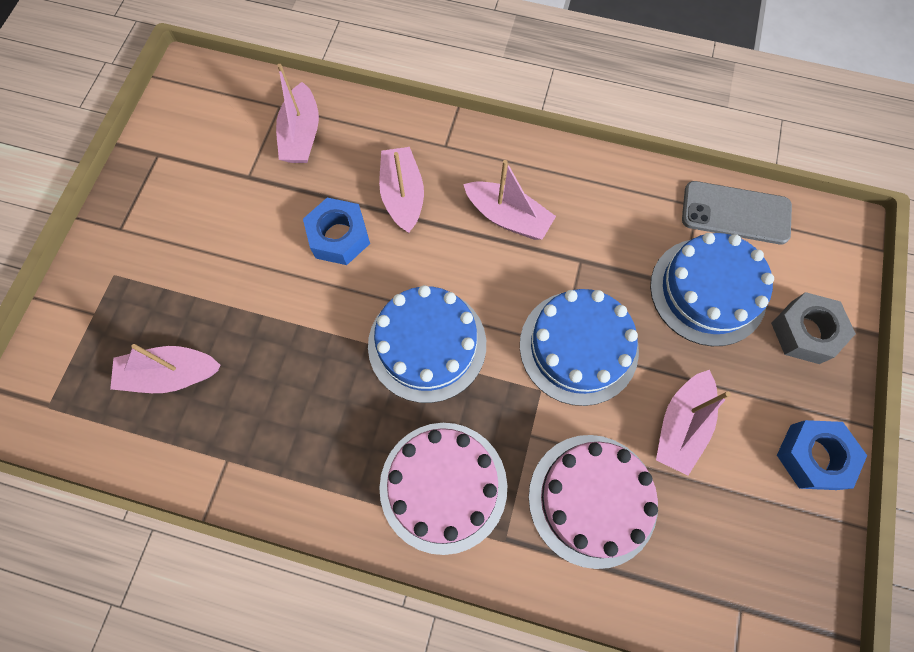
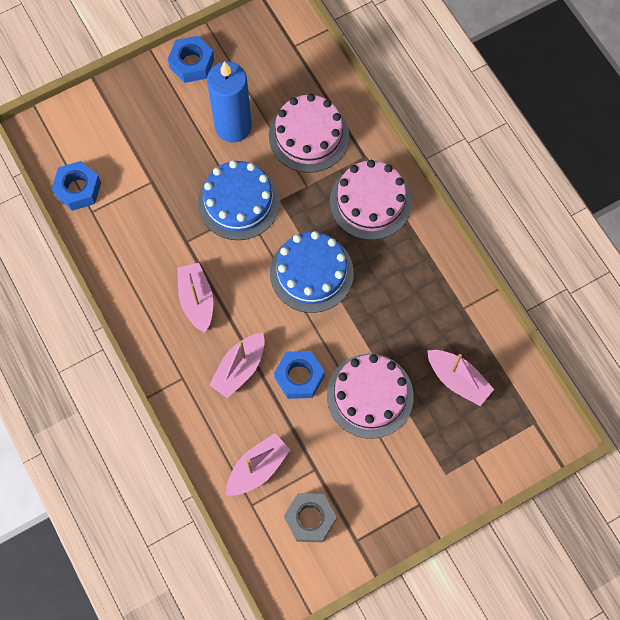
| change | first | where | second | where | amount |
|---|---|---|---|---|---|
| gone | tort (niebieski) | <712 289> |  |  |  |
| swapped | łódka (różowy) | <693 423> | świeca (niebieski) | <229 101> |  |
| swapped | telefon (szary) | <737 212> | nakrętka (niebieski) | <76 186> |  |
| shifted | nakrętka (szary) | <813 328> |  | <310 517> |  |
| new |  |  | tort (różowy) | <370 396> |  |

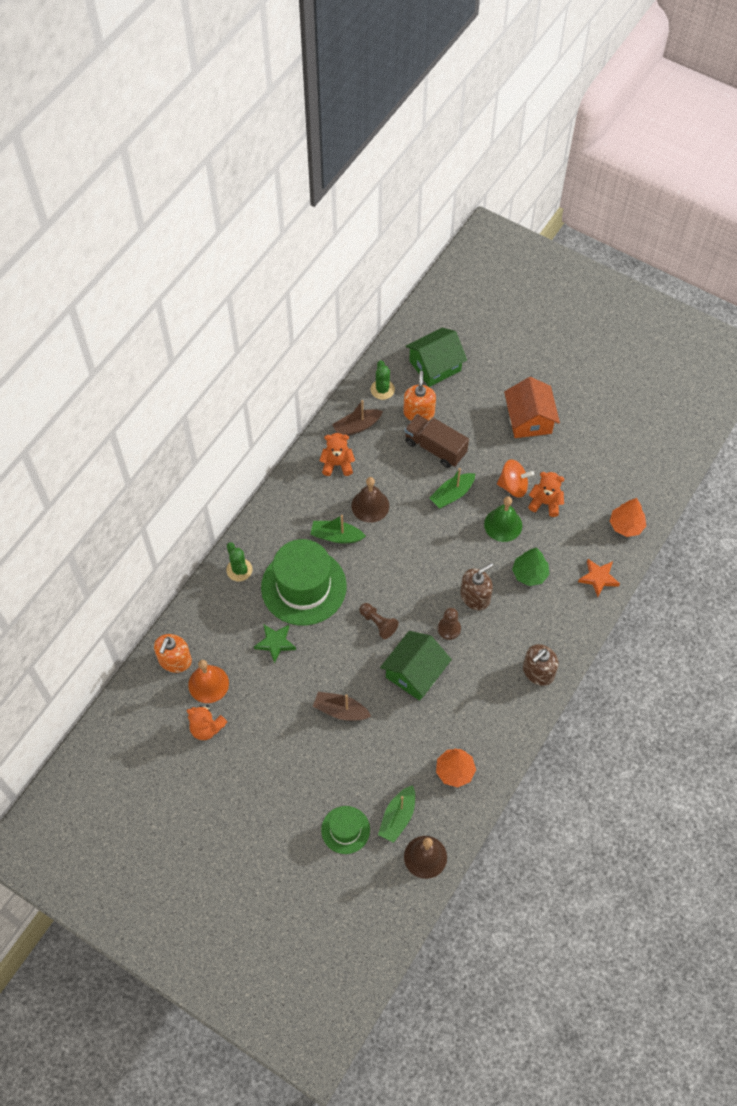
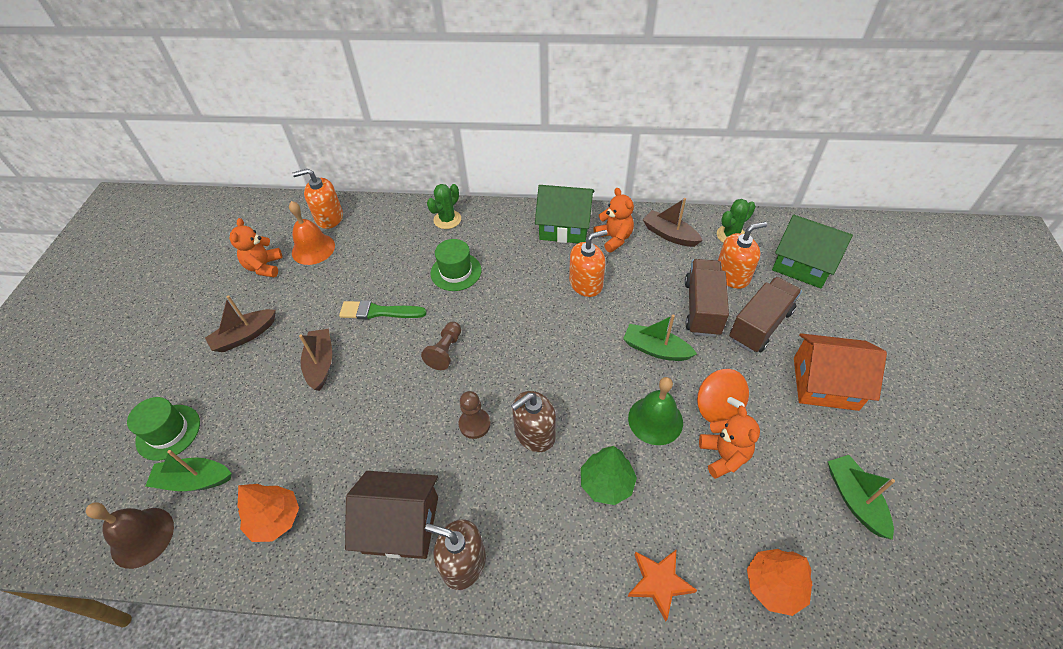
| change | first | where | second | where | amount |
|---|---|---|---|---|---|
| gone | gwiazda (zielony) | <275 644> |  |  |  |
| scaled | kapelusz (zielony) | <304 582> |  | <456 265> | x0.52 |
| shifted | łódka (zielony) | <338 529> |  | <861 497> |  |
| swapped | dzwonek (brązowy) | <370 500> | dozownik mydła (pomarańczowy) | <588 263> |  |
| shifted | domek (zielony) | <416 666> |  | <565 214> |  |
| rotated | dozownik mydła (brązowy) | <476 586> |  | <533 421> | 120 degrees clockwise |
| rotated | domek (pomarańczowy) | <532 407> |  | <840 372> | 45 degrees clockwise |
| new |  |  | łódka (brązowy) | <240 323> |  |
| new |  |  | pędzel (zielony) | <383 309> |  |
| new |  |  | domek (brązowy) | <391 515> |  |
| new |  |  | ciężarówka (brązowy) | <765 315> |  |

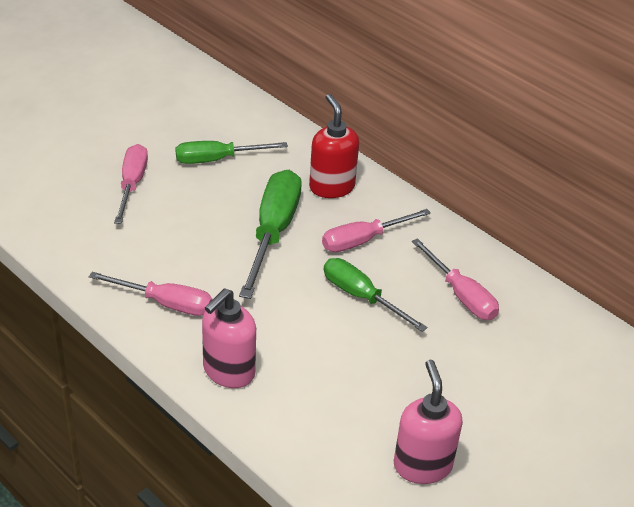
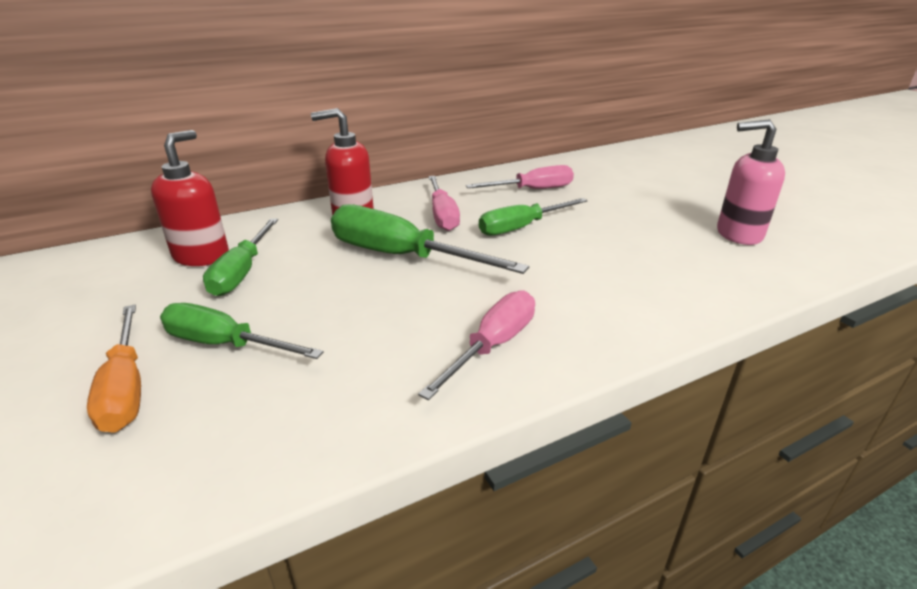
| change | first | where | second | where | amount |
|---|---|---|---|---|---|
| repainted | śrubokręt (różowy) | <131 184> | śrubokręt (zielony) | <241 331> |  |
| gone | dozownik mydła (różowy) | <229 338> |  |  |  |
| new |  |  | śrubokręt (pomarańczowy) | <114 368> |  |
| new |  |  | dozownik mydła (czerwony) | <190 198> |  |

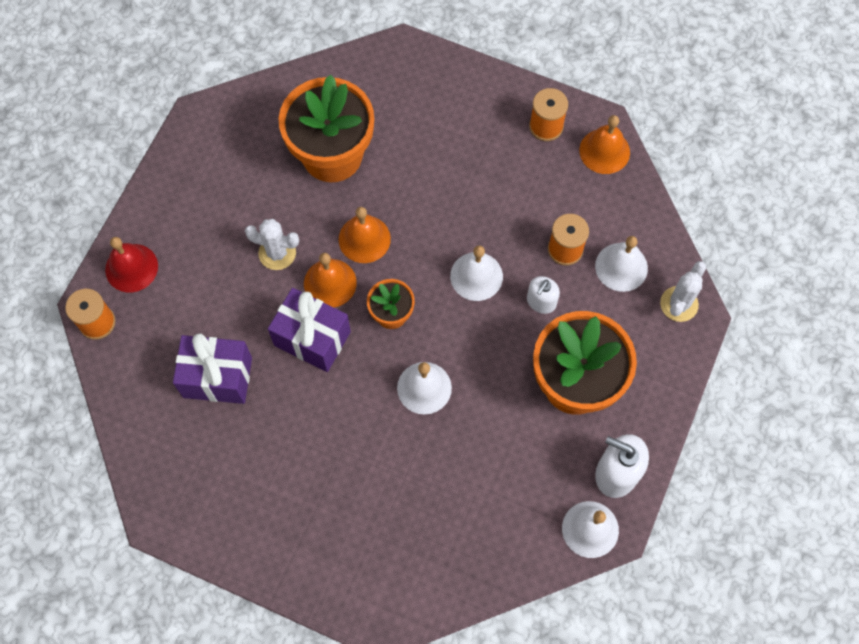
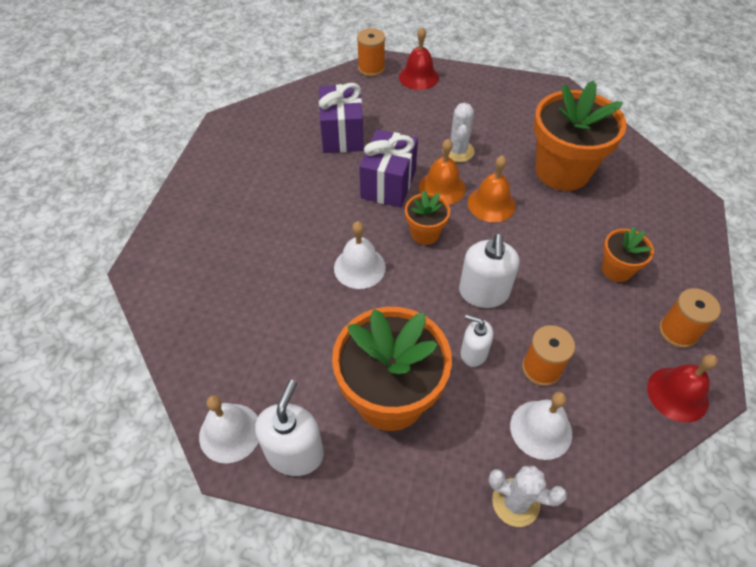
| change | first | where | second | where | amount |
|---|---|---|---|---|---|
| swapped | dzwonek (biały) | <476 273> | dozownik mydła (biały) | <489 271> |  |
| repainted | dzwonek (pomarańczowy) | <604 144> | dzwonek (czerwony) | <682 388> |  |
| new |  |  | doniczka (pomarańczowy) | <628 254> |  |

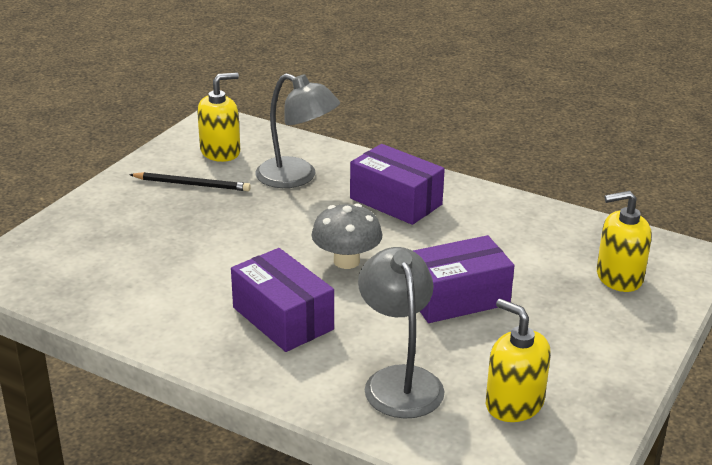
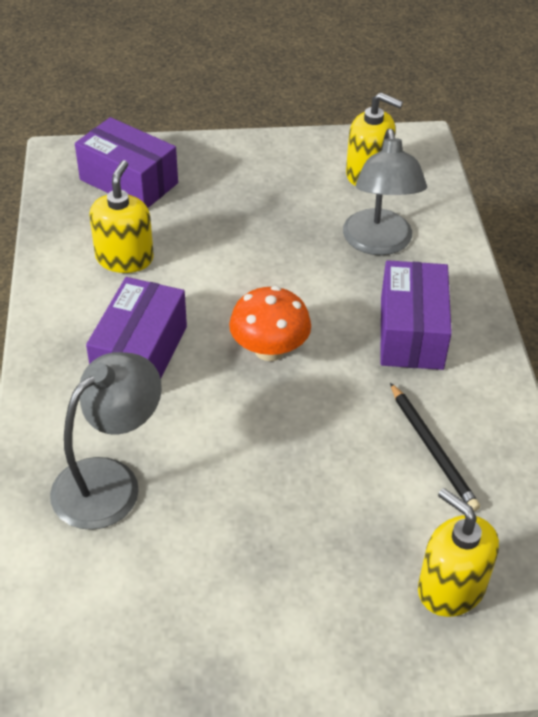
| change | first | where | second | where | amount |
|---|---|---|---|---|---|
| shifted | ołówek (czarny) | <190 181> |  | <435 447> |  |
| repainted | grzyb (szary) | <346 236> | grzyb (pomarańczowy) | <270 323> |  |
| shifted | pudełko (fioletowy) | <463 279> |  | <126 162> |  |
| shifted | dozownik mydła (żółty) | <518 360> |  | <121 216> |  |

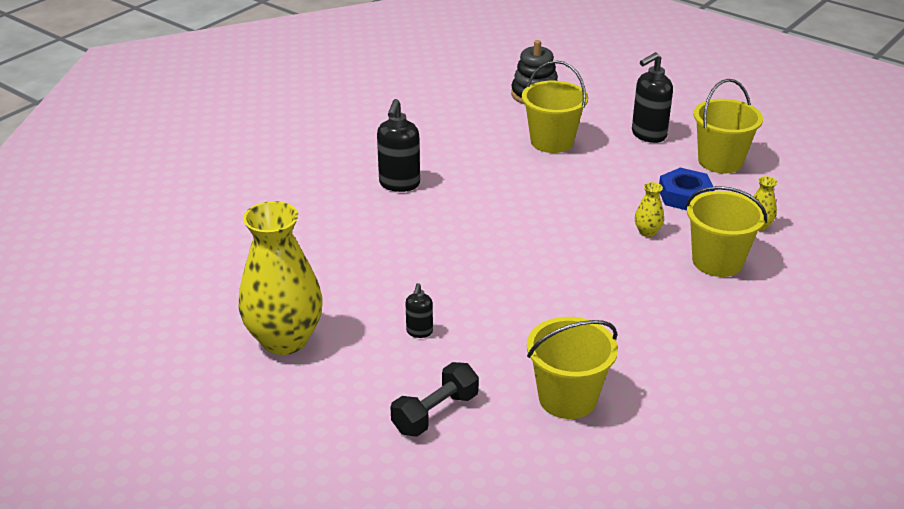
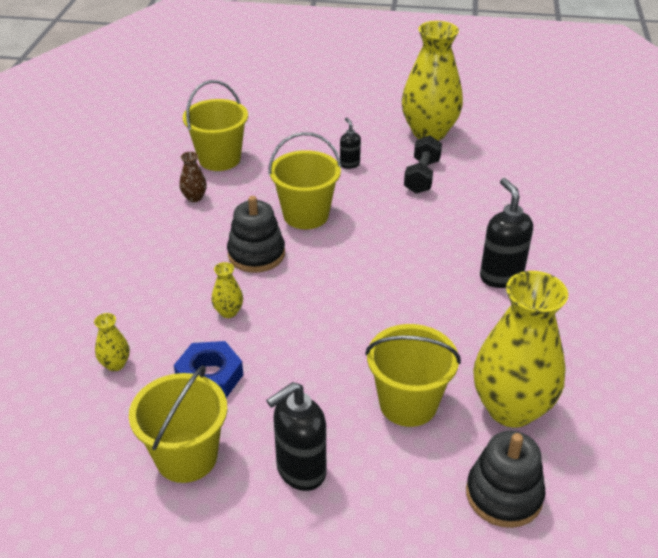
| change | first | where | second | where | amount |
|---|---|---|---|---|---|
| shifted | hantel (czarny) | <434 399> |  | <423 164> |  |
| rotated | dozownik mydła (czarny) | <652 97> |  | <296 436> | 150 degrees counterclockwise |
| shifted | wiadro (żółty) | <726 231> |  | <305 180> |  |
| new |  |  | wazon (brązowy) | <193 177> |  |
| new |  |  | zabawka nakładanka (czarny) | <256 234> |  |
| new |  |  | wazon (żółty) | <520 349> |  |

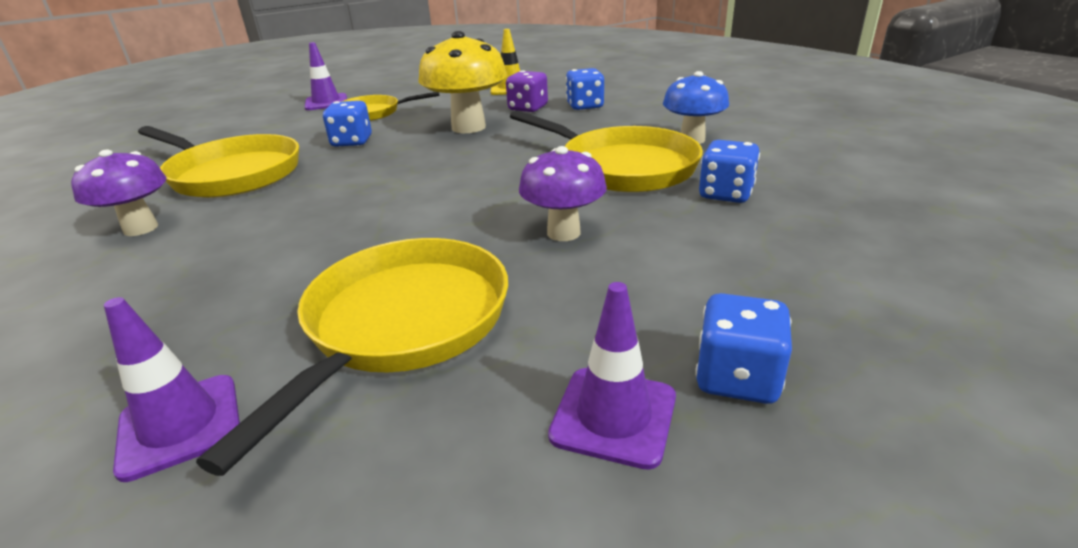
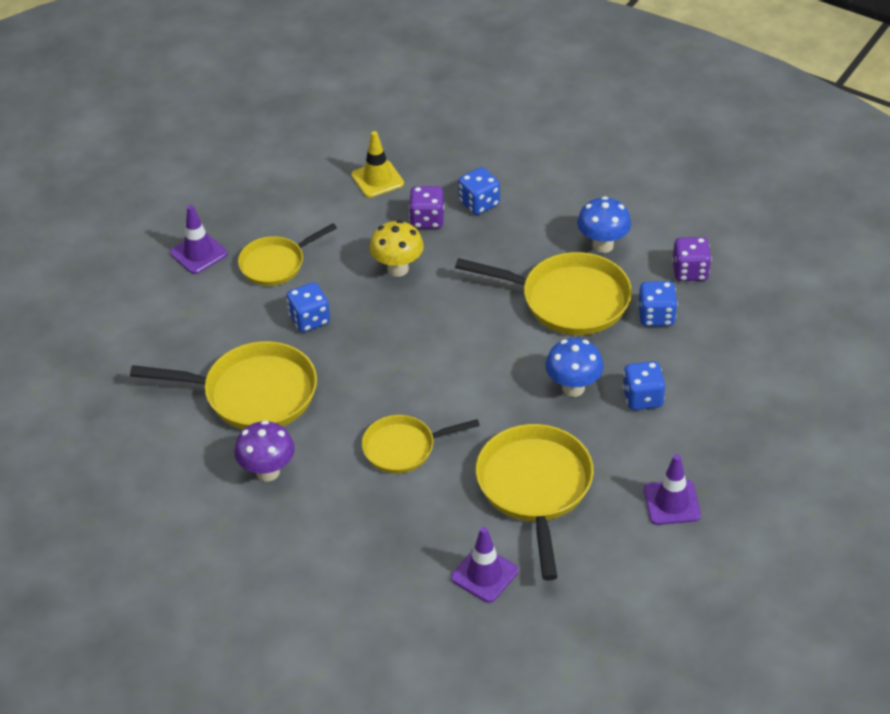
| change | first | where | second | where | amount |
|---|---|---|---|---|---|
| scaled | grzyb (żółty) | <462 82> |  | <396 248> | x0.66 |
| repainted | grzyb (fioletowy) | <563 193> | grzyb (niebieski) | <574 367> |  |
| shifted | kostka do gry (niebieski) | <743 348> |  | <644 385> |  |
| new |  |  | patelnia (żółty) | <421 444> |  |
| new |  |  | kostka do gry (fioletowy) | <691 259> |  |

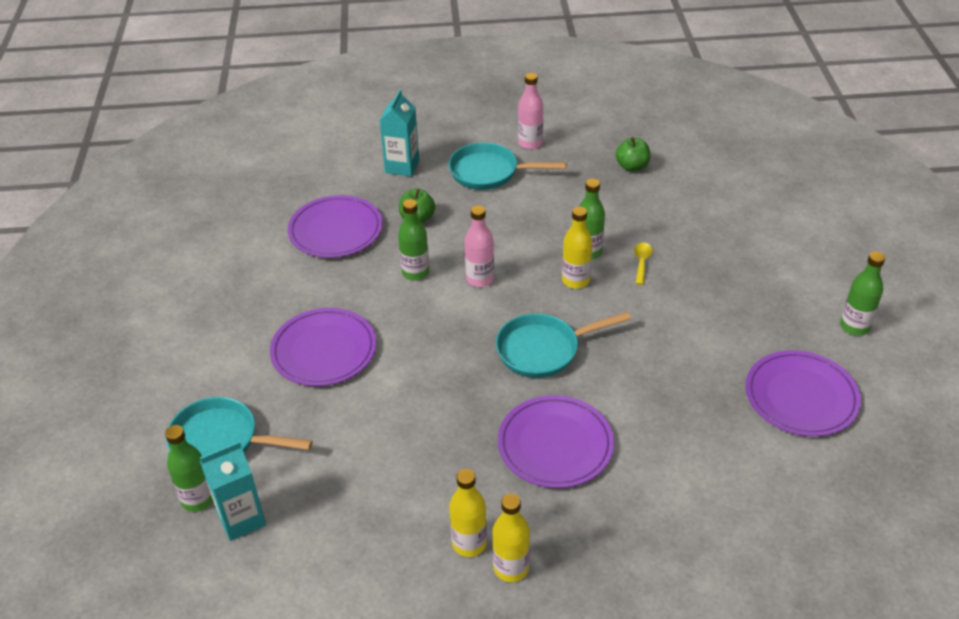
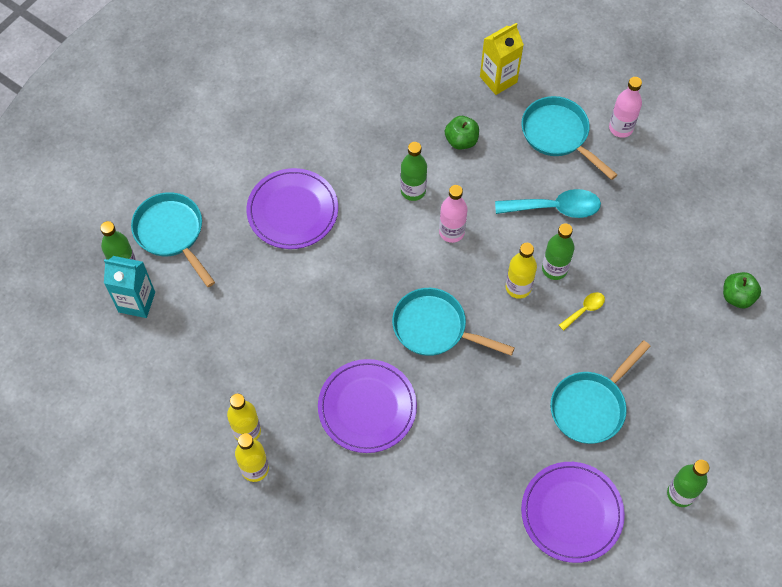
| change | first | where | second | where | amount |
|---|---|---|---|---|---|
| gone | talerz (fioletowy) | <335 226> |  |  |  |
| repainted | karton mleka (turkusowy) | <399 133> | karton mleka (żółty) | <502 59> |  |
| shifted | jabłko (zielony) | <633 154> |  | <742 290> |  |
| new |  |  | łyżka (turkusowy) | <548 203> |  |
| new |  |  | patelnia (turkusowy) | <600 392> |  |

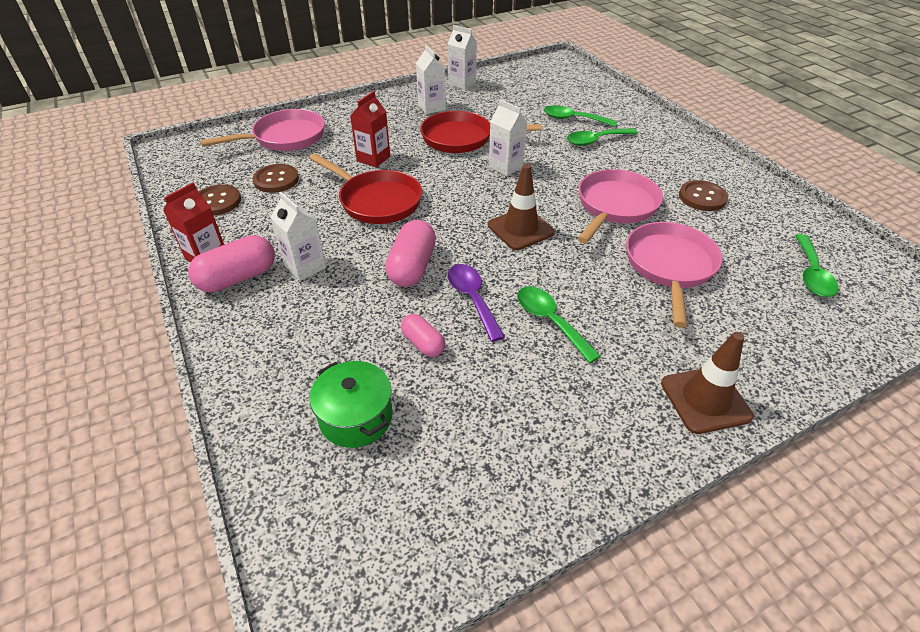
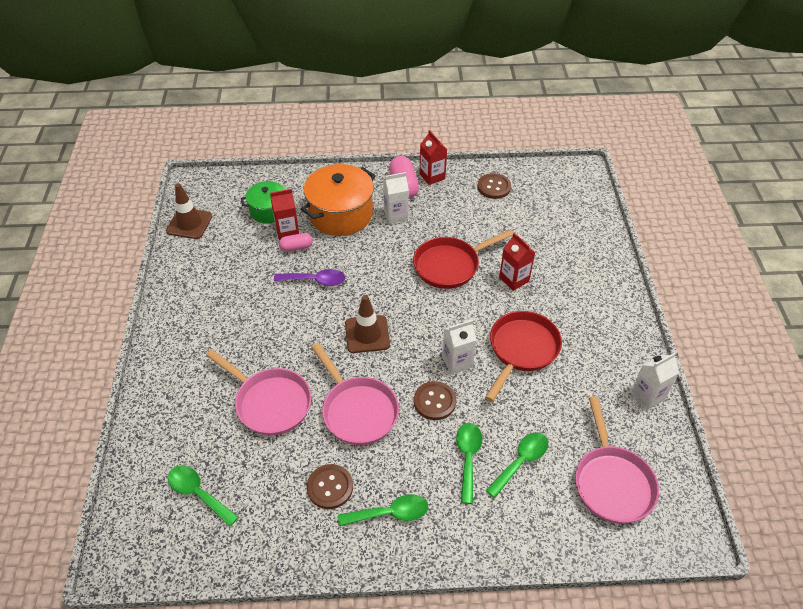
| change | first | where | second | where | amount |
|---|---|---|---|---|---|
| shifted | patelnia (różowy) | <262 130> |  | <617 460> |  |
| shifted | guzik (brązowy) | <276 178> |  | <435 400> |  |
| gone | kapsułka (różowy) | <410 253> |  |  |  |
| gone | karton mleka (biały) | <431 79> |  |  |  |
| shifted | łyżka (zielony) | <559 325> |  | <383 510> |  |
| shifted | pachołek (brązowy) | <707 383> |  | <189 211> |  |
| new |  |  | karton mleka (czerwony) | <284 215> |  |
| new |  |  | garnek (pomarańczowy) | <338 200> |  |

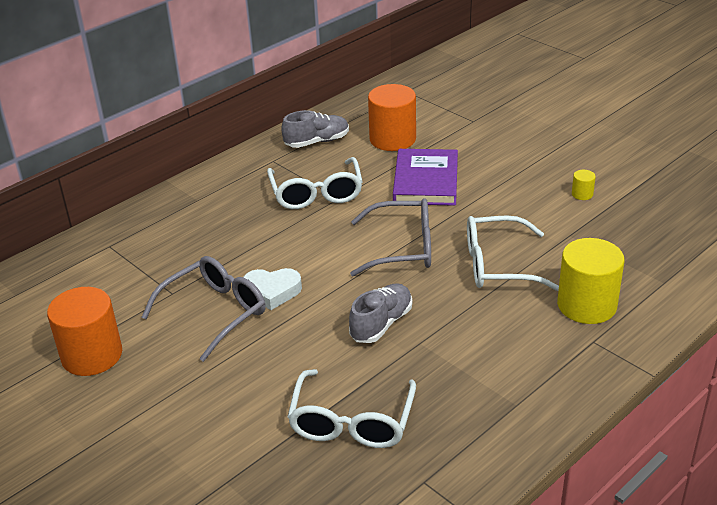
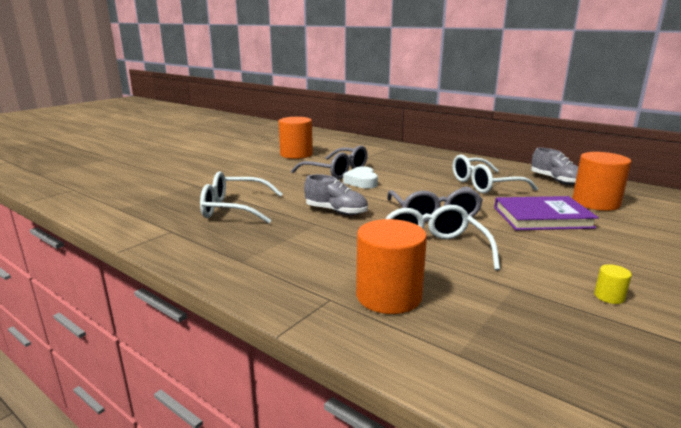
| change | first | where | second | where | amount |
|---|---|---|---|---|---|
| repainted | walec (żółty) | <590 281> | walec (pomarańczowy) | <391 266> |  |

